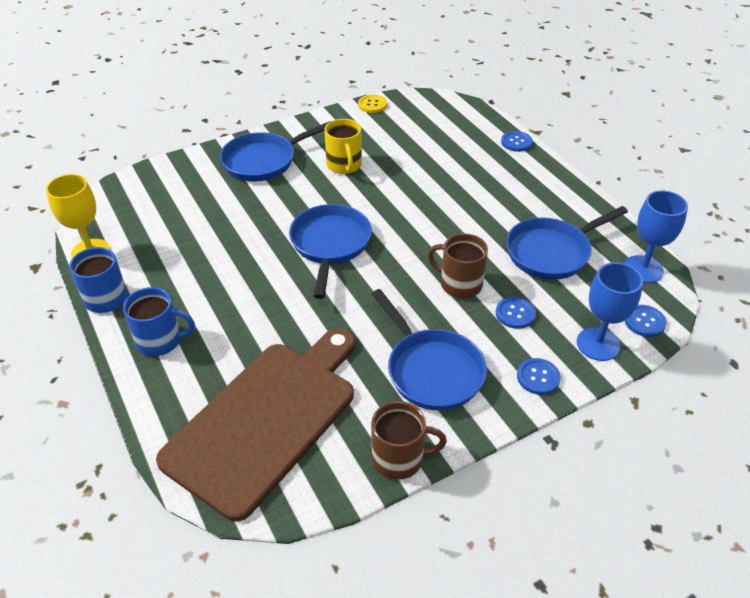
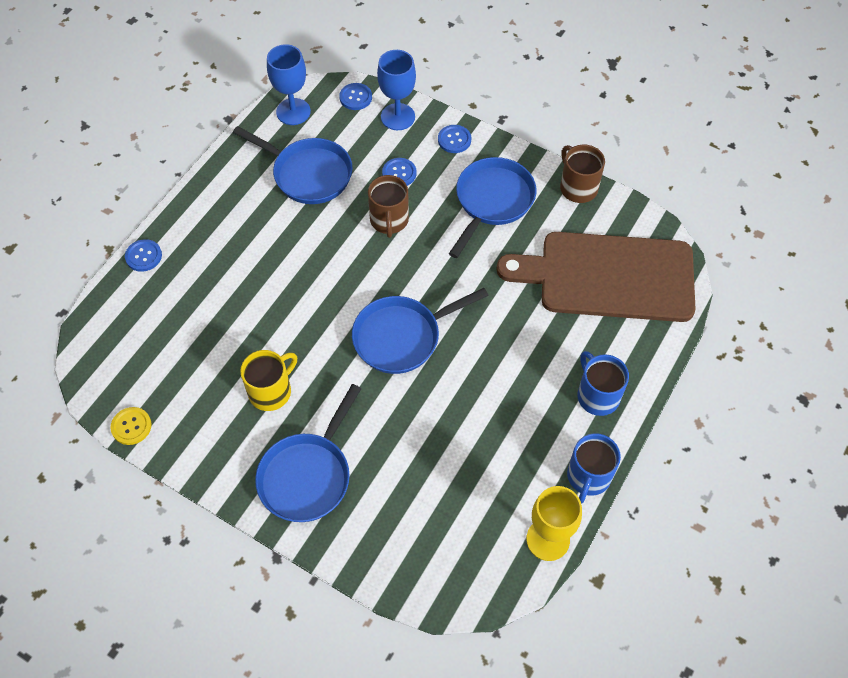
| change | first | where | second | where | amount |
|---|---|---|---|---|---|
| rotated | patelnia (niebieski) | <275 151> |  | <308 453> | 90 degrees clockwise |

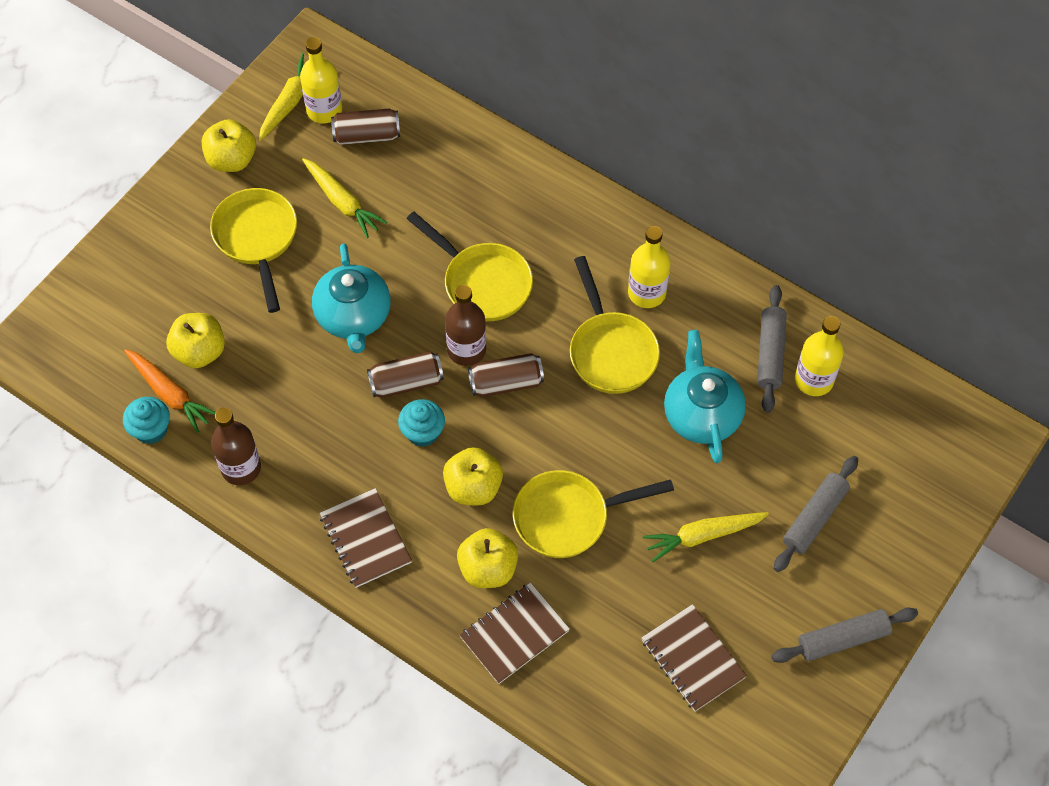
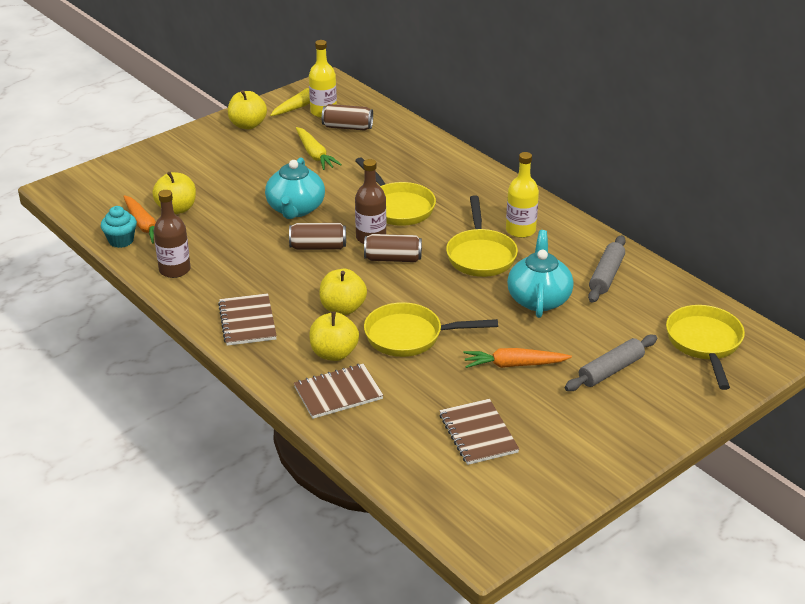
| change | first | where | second | where | amount |
|---|---|---|---|---|---|
| shifted | patelnia (żółty) | <253 250> |  | <705 347> |  |
| gone | muffinka (turkusowy) | <421 423> |  |  |  |
| repainted | marchewka (żółty) | <706 537> | marchewka (pomarańczowy) | <518 358> |  |
| gone | wałek do ciasta (szary) | <844 635> |  |  |  |
| gone | butelka (żółty) | <819 356> |  |  |  |

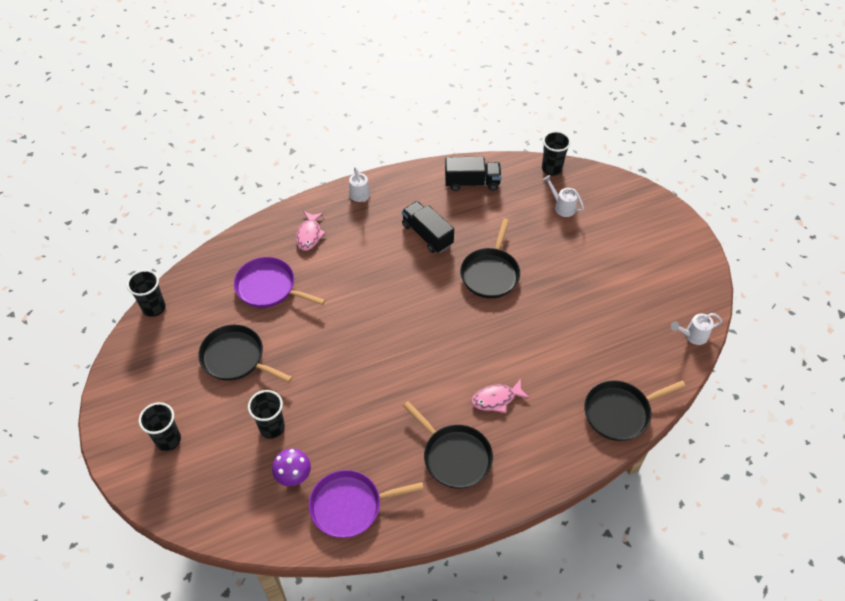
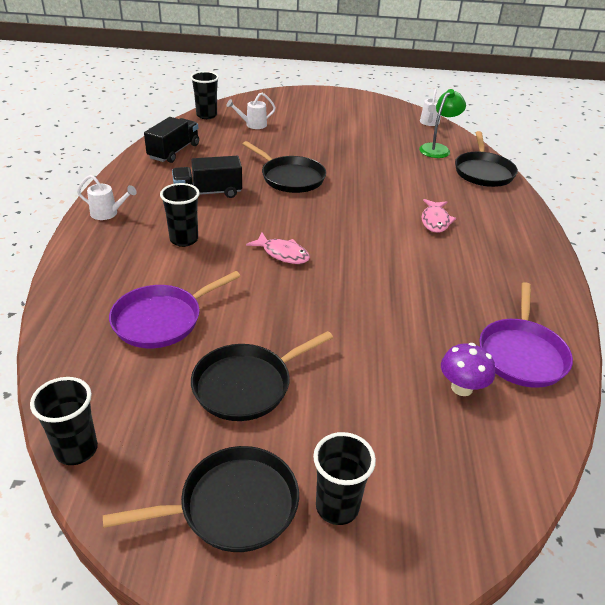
| change | first | where | second | where | amount |
|---|---|---|---|---|---|
| shifted | szklanka (czarny) | <266 414> |  | <180 215> |  |
| shifted | ryba (różowy) | <311 230> |  | <278 248> |  |
| shifted | patelnia (czarny) | <448 445> |  | <201 499> |  |
| new |  |  | lampka (zielony) | <442 123> |  |

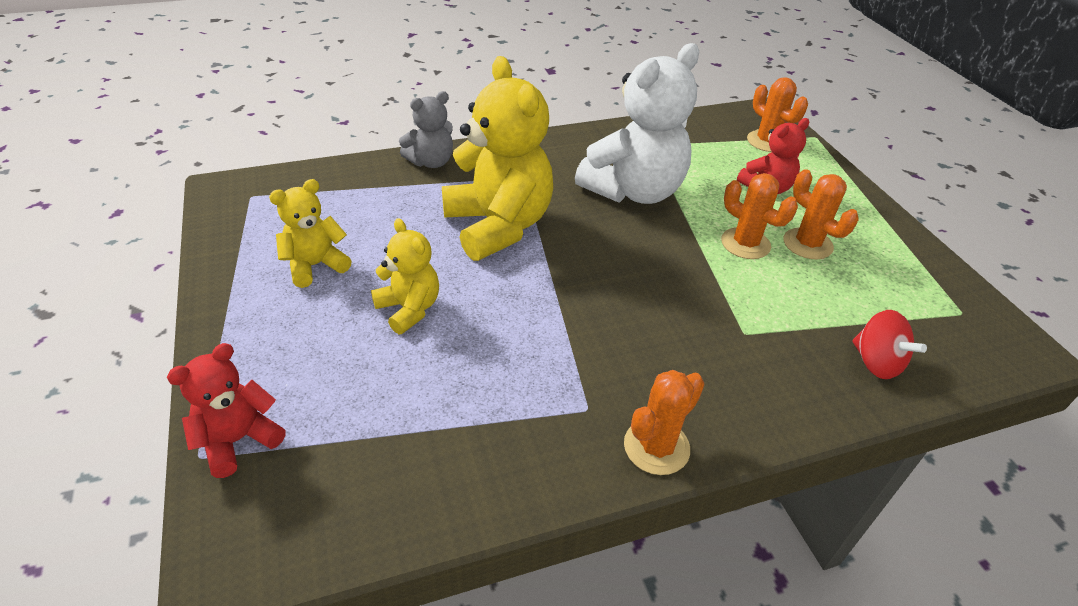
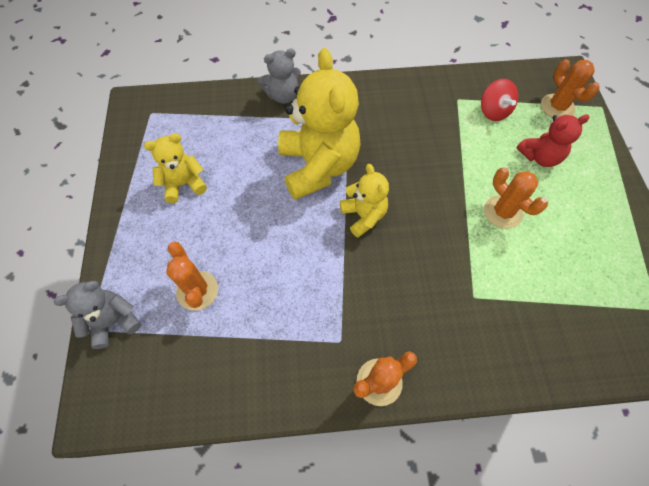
| change | first | where | second | where | amount |
|---|---|---|---|---|---|
| repainted | miś (czerwony) | <226 410> | miś (szary) | <97 315> |  |
| shifted | miś (żółty) | <405 276> |  | <364 201> |  |
| gone | miś (biały) | <637 123> |  |  |  |
| shifted | kaktus (pomarańczowy) | <821 214> |  | <192 276> |  |
| shifted | bączek (czerwony) | <889 344> |  | <499 100> |  |

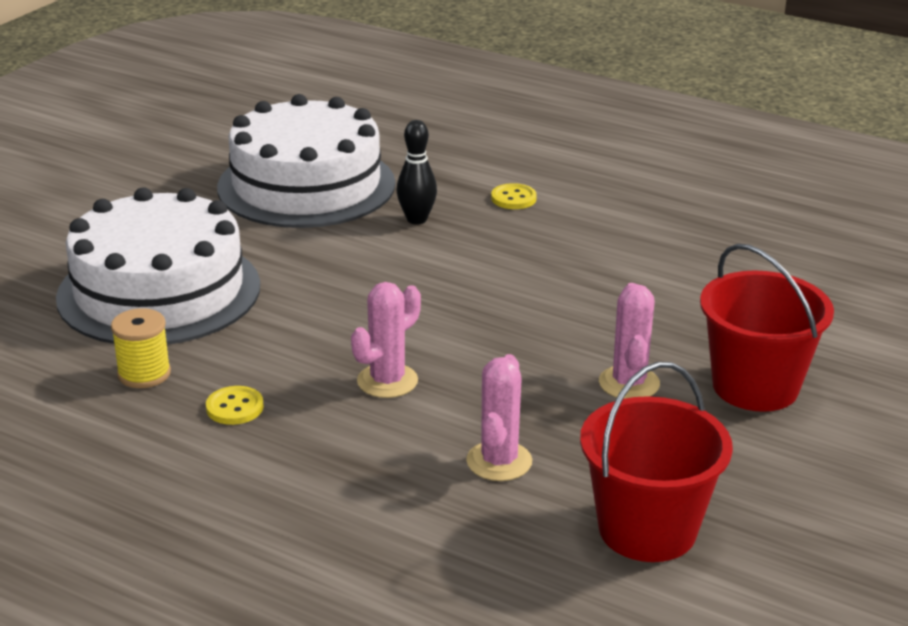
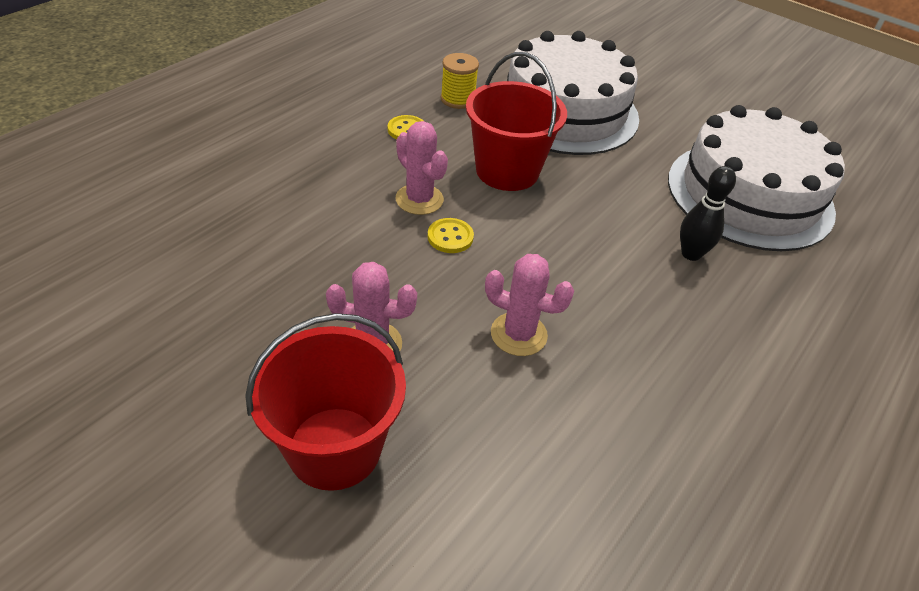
| change | first | where | second | where | amount |
|---|---|---|---|---|---|
| shifted | kaktus (różowy) | <499 417> |  | <529 305> |  |
| shifted | guzik (żółty) | <514 196> |  | <451 235> |  |
| shifted | wiadro (czerwony) | <656 462> |  | <516 121> |  |

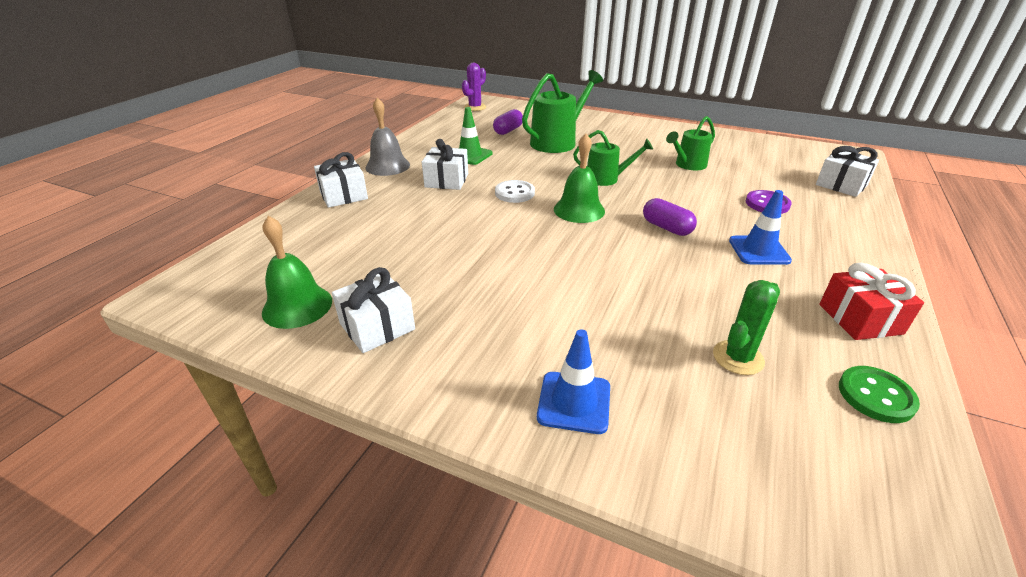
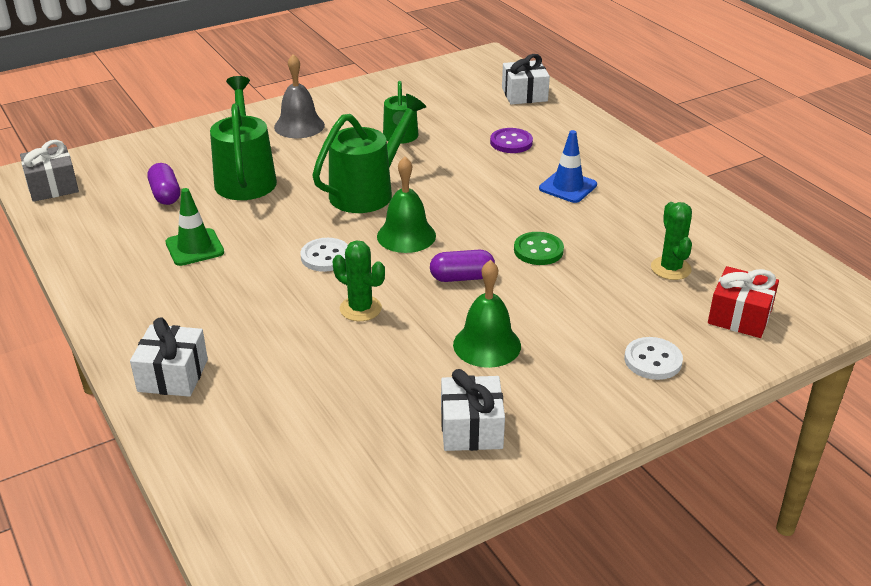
| change | first | where | second | where | amount |
|---|---|---|---|---|---|
| shifted | dzwonek (zielony) | <297 272> |  | <487 314> |  |
| shifted | dzwonek (szary) | <387 137> |  | <299 96> |  |
| gone | prezent (biały) | <445 164> |  |  |  |
| swapped | kaktus (fioletowy) | <474 87> | prezent (szary) | <49 171> |  |
| swapped | pachołek (niebieski) | <573 381> | guzik (biały) | <653 358> |  |
| scaled | konewka (zielony) | <613 158> |  | <369 153> | x1.62 |
| shifted | kapsułka (fioletowy) | <670 217> |  | <462 266> |  |
| shifted | prezent (czerwony) | <871 301> |  | <743 302> |  |
| shifted | guzik (zielony) | <879 394> |  | <539 248> |  |
| new |  |  | kaktus (zielony) | <359 280> |  |

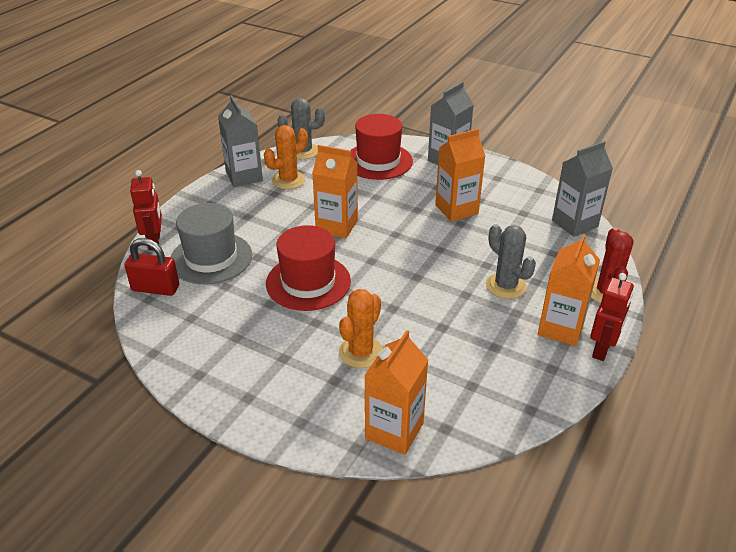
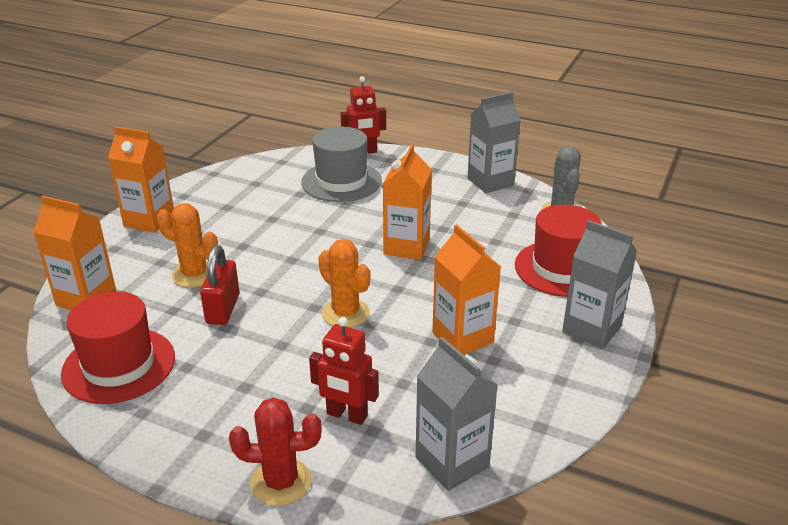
| change | first | where | second | where | amount |
|---|---|---|---|---|---|
| shifted | kłódka (czerwony) | <151 267> |  | <220 285> |  |
| shifted | kaktus (pomarańczowy) | <286 157> |  | <344 283> |  |
| shifted | kapelusz (czerwony) | <308 268> |  | <118 348> |  |
| gone | kaktus (szary) | <511 261> |  |  |  |
| shifted | karton mleka (pomarańczowy) | <569 290> |  | <141 179> |  |
| shifted | robot (czerwony) | <612 317> |  | <344 371> |  |

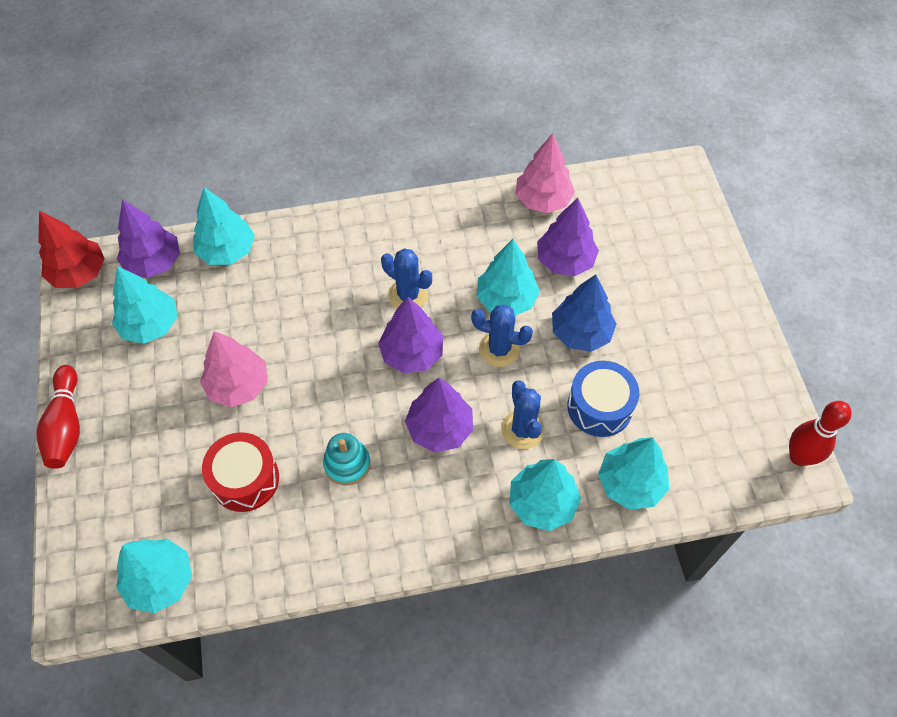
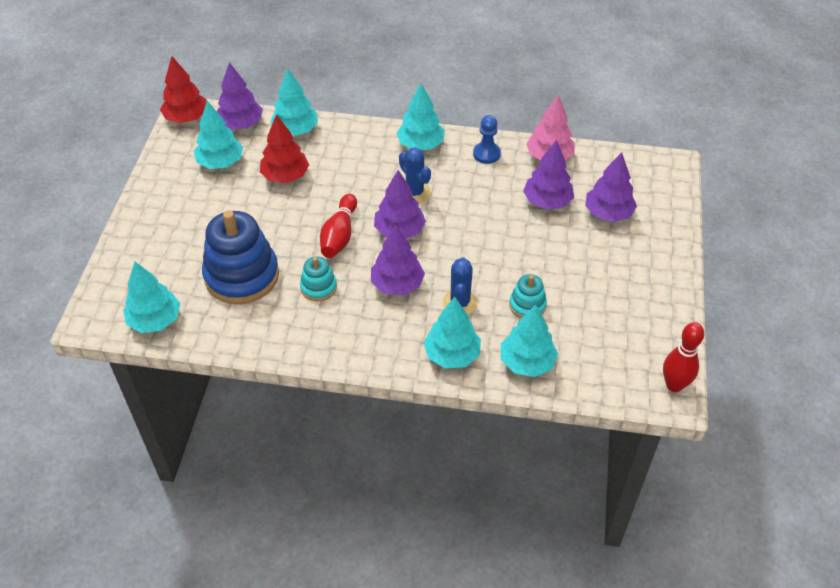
| change | first | where | second | where | amount |
|---|---|---|---|---|---|
| shifted | kręgiel (czerwony) | <58 417> |  | <338 226> |  |
| gone | drzewko (różowy) | <234 369> |  |  |  |
| swapped | bęben (czerwony) | <240 472> | zabawka nakładanka (niebieski) | <240 257> |  |
| gone | kaktus (niebieski) | <502 336> |  |  |  |
| shifted | drzewko (turkusowy) | <508 277> |  | <421 116> |  |
| gone | drzewko (niebieski) | <584 313> |  |  |  |
| swapped | bęben (niebieski) | <603 399> | zabawka nakładanka (turkusowy) | <528 296> |  |
| new |  |  | drzewko (czerwony) | <284 148> |  |
| new |  |  | pionek (niebieski) | <487 139> |  |
| new |  |  | drzewko (fioletowy) | <611 187> |  |

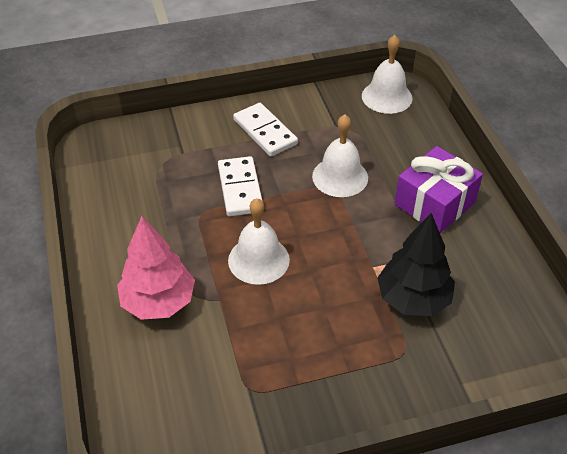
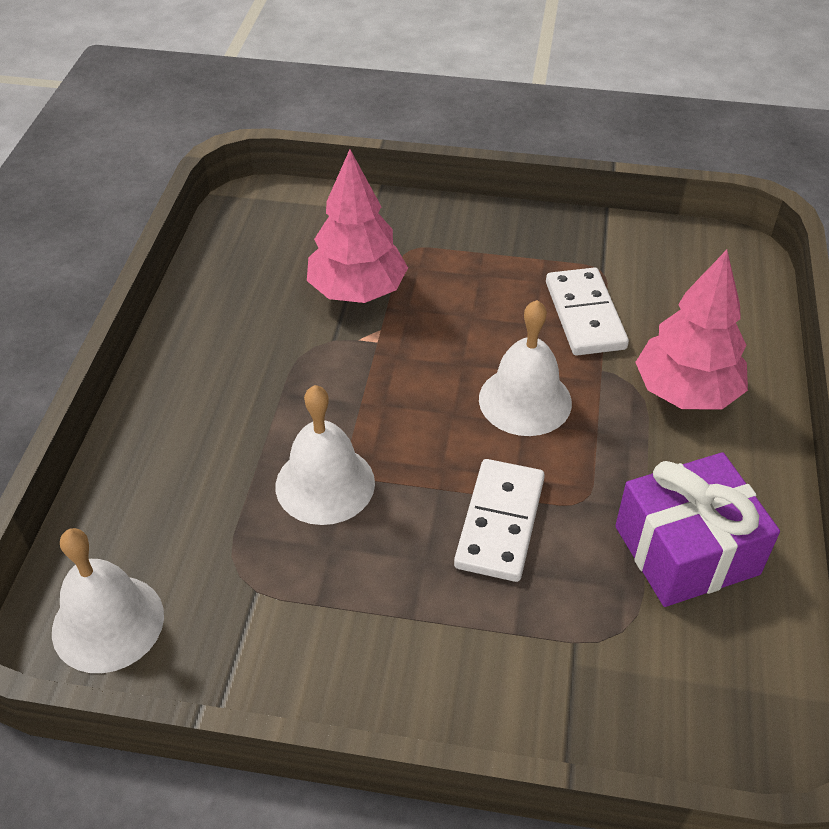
| change | first | where | second | where | amount |
|---|---|---|---|---|---|
| shifted | kostka domina (biały) | <265 130> |  | <587 311> |  |
| repainted | drzewko (czarny) | <416 264> | drzewko (różowy) | <357 226> |  |
| shifted | prezent (fioletowy) | <439 189> |  | <697 529> |  |

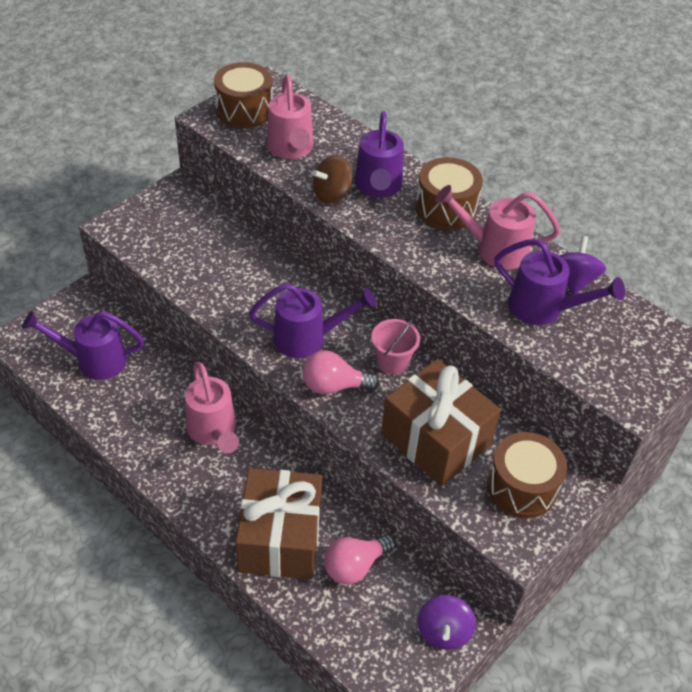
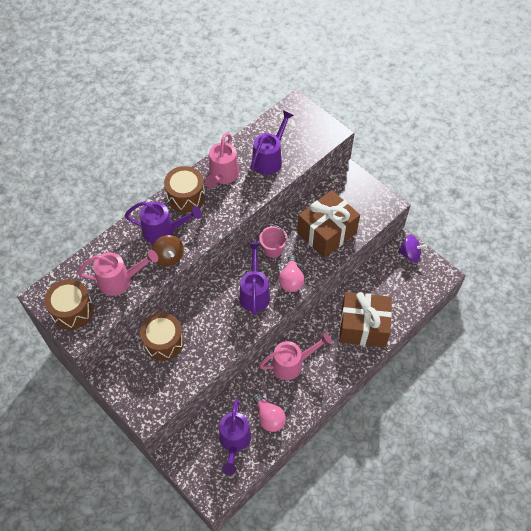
| change | first | where | second | where | amount |
|---|---|---|---|---|---|
| shifted | żarówka (różowy) | <359 559> |  | <269 412> |  |
| shifted | bęben (brązowy) | <527 475> |  | <162 337> |  |
| gone | bączek (fioletowy) | <582 265> |  |  |  |

